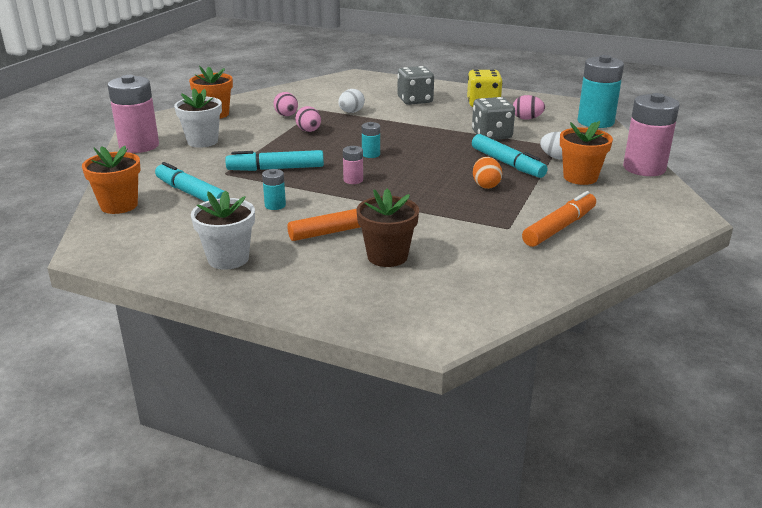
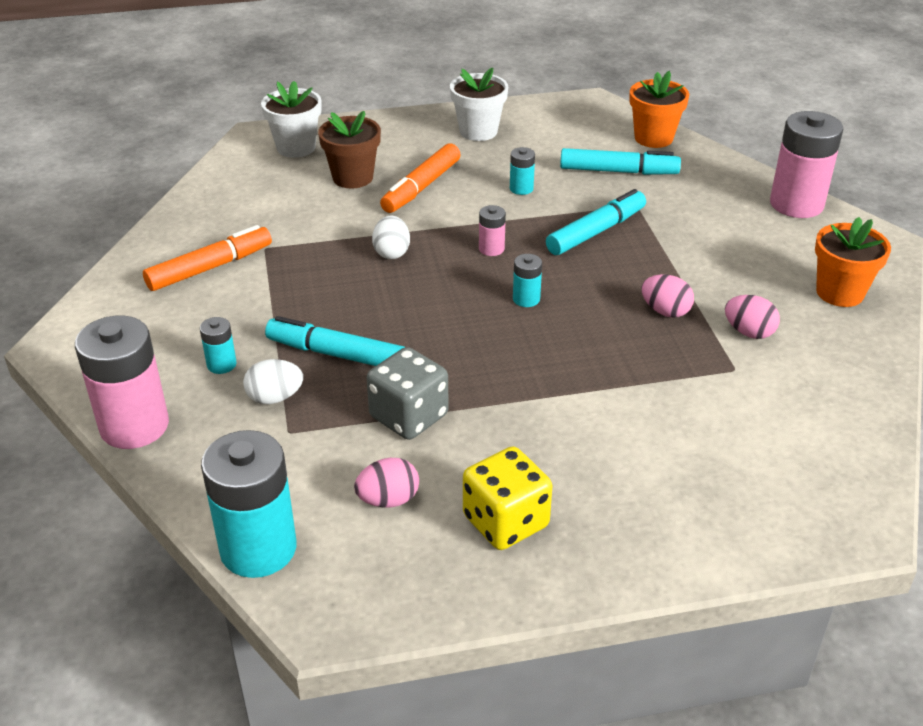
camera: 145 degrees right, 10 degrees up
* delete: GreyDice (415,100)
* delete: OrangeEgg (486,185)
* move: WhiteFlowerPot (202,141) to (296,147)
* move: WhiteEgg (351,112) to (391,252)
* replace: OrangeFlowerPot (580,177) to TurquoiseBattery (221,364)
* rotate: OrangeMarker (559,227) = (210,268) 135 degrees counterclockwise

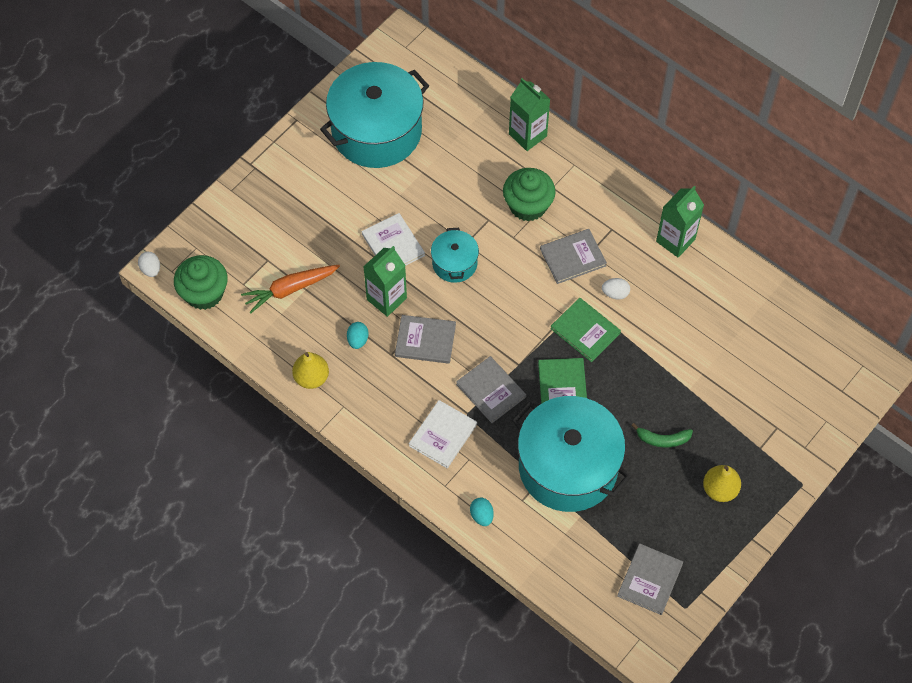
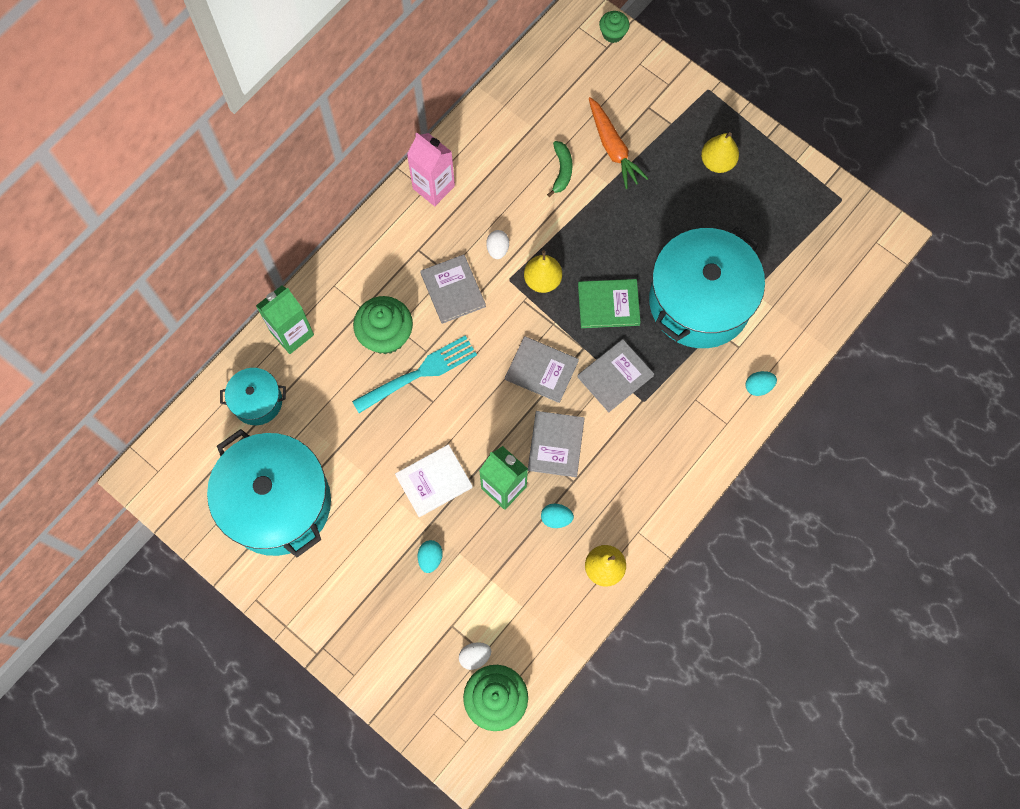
camera: 90 degrees left, 10 degrees up
* delete: WhiteBook (443,435)
* insert: TurquoiseFork (418,374)
* insert: TurquoiseEgg (430,558)
* insert: GreenCupcake (613,33)
* move: WhiteEgg (151,269) to (475,656)
* move: OrangeCarrot (290,289) to (613,148)
* move: TurquoisePot (454,263) to (257,401)
* move: GreyBook (650,580) to (541,370)
* move: GreenBanana (662,439) to (561,171)
* replace: GreenBook (585,331) to YellowPear (542,280)
* recolor: GreenCarton (675,240) to PinkCarton (433,187)

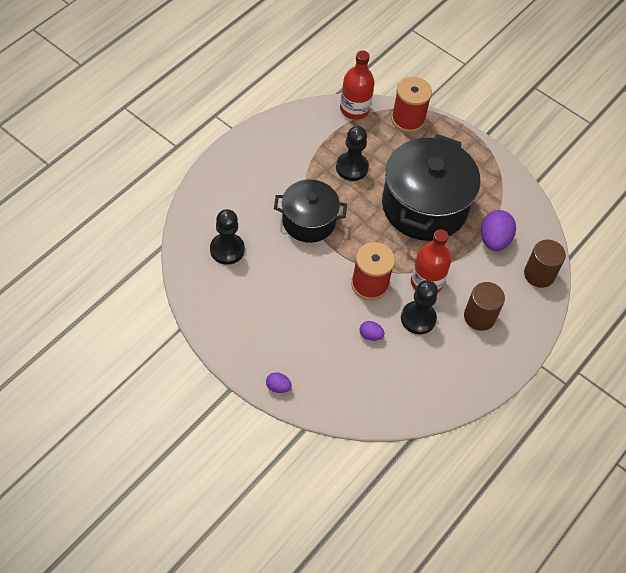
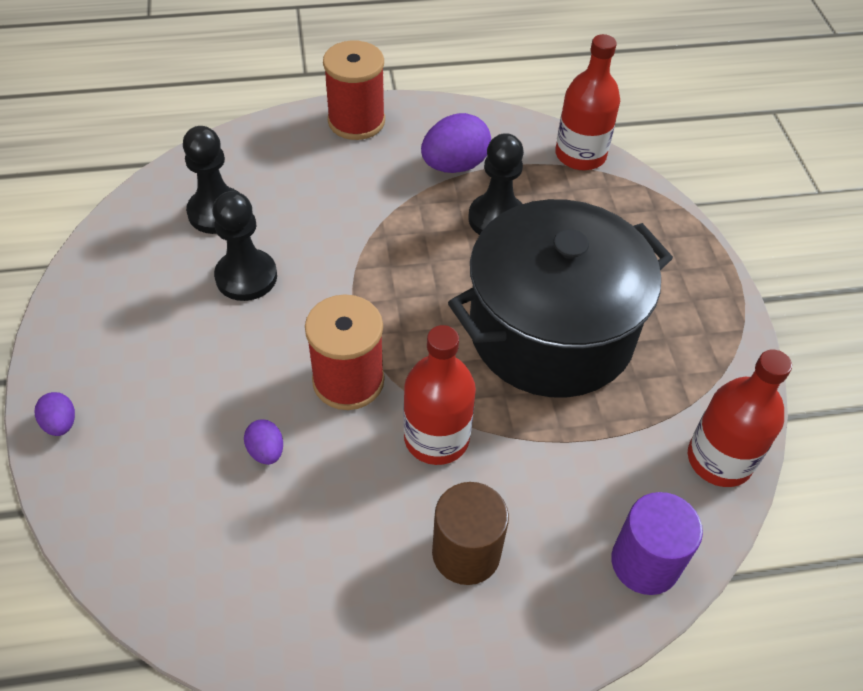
camera: 45 degrees right, 5 degrees down
* delete: BlackPot (308,221)
* insert: RedBottle (719,459)
* move: RedSpool (408,119) to (356,121)
* move: BlackPawn (418,318) to (246,277)
* move: PurpleEgg (494,240) to (454,165)
* recolor: BrownCylinder (539,274) to PurpleCylinder (645,563)

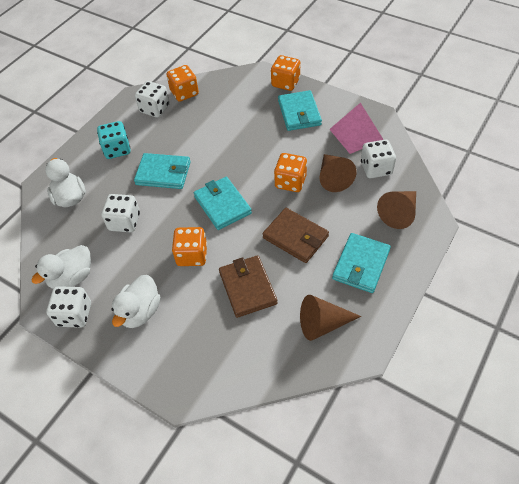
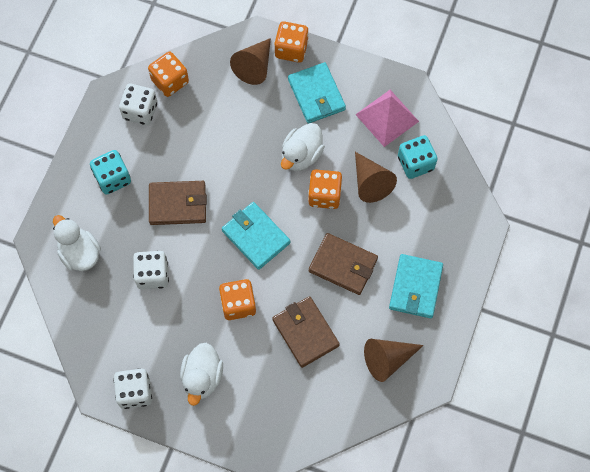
camera: 15 degrees left, 15 degrees up
* move: WhiteDuck (72,277) to (301,155)
* move: BrownCone (399,213) to (254,66)
* recolor: TurquoiseWallet (163,173) to BrownWallet (177,204)
* recolor: WhiteDice (376,168) to TurquoiseDice (415,163)

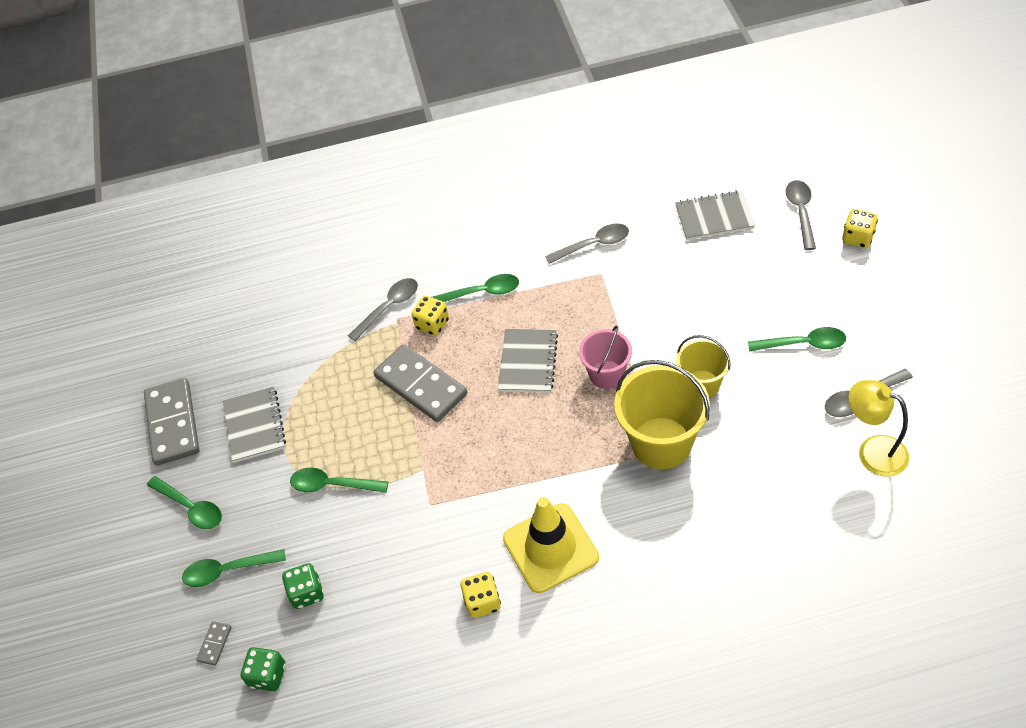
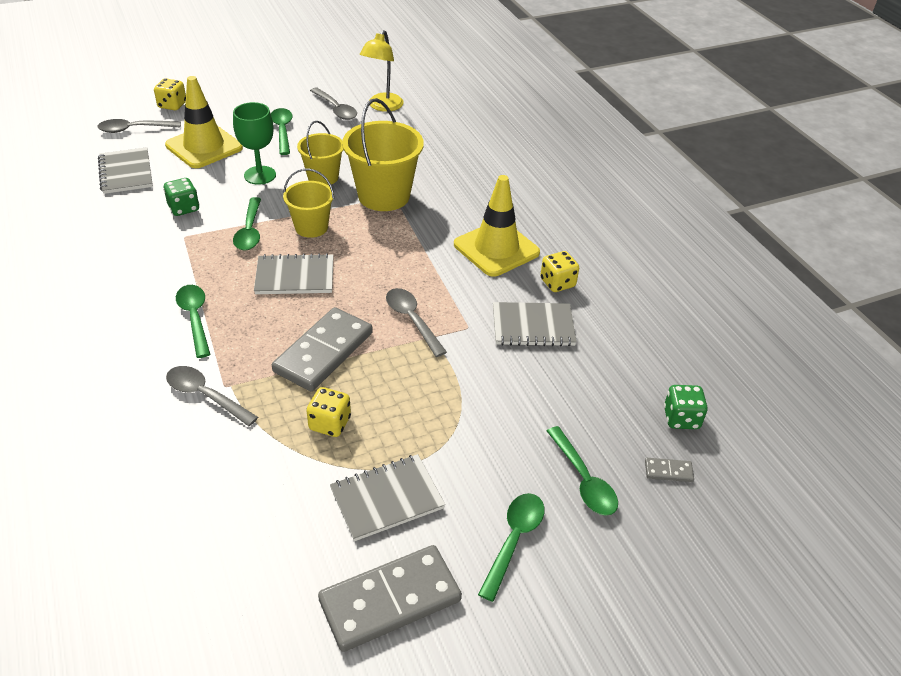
camera: 110 degrees left, 10 degrees down
* insert: YellowTrafficCone (204,147)
* insert: GreenGoblet (260,175)
* insert: GreyNotebook (533,326)
* move: GreenDice (307,593) to (184,208)
* move: GreenSpoon (332,485) to (250,231)
* move: YellowDice (432,324) to (330,423)
* move: GreySpoon (593,245) to (412,320)
* recolor: PinkBucket (606,374) to YellowBucket (311,227)

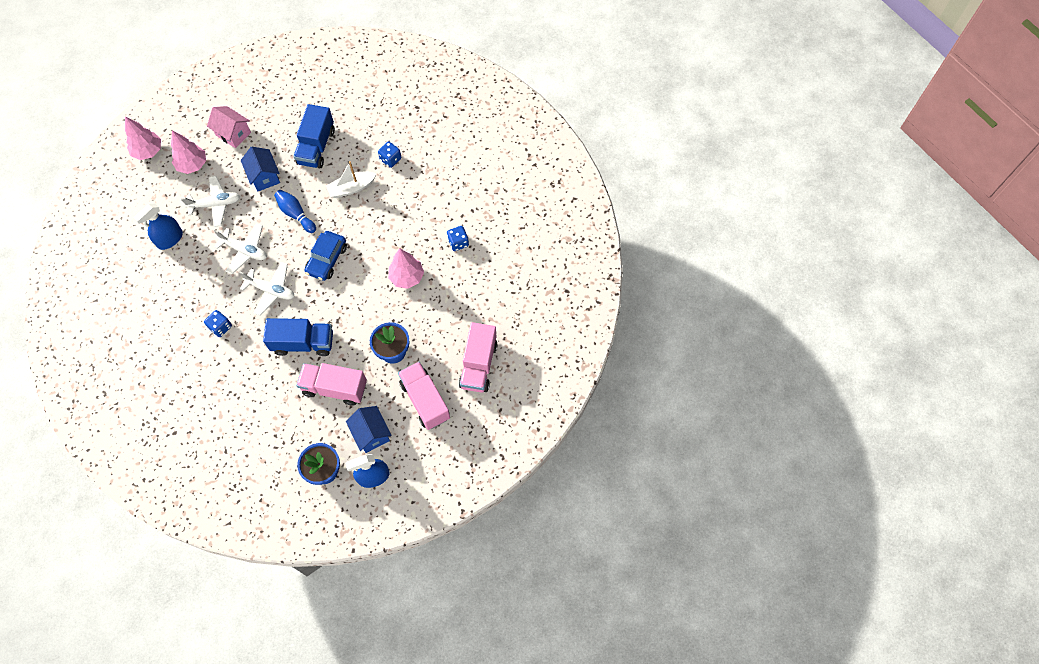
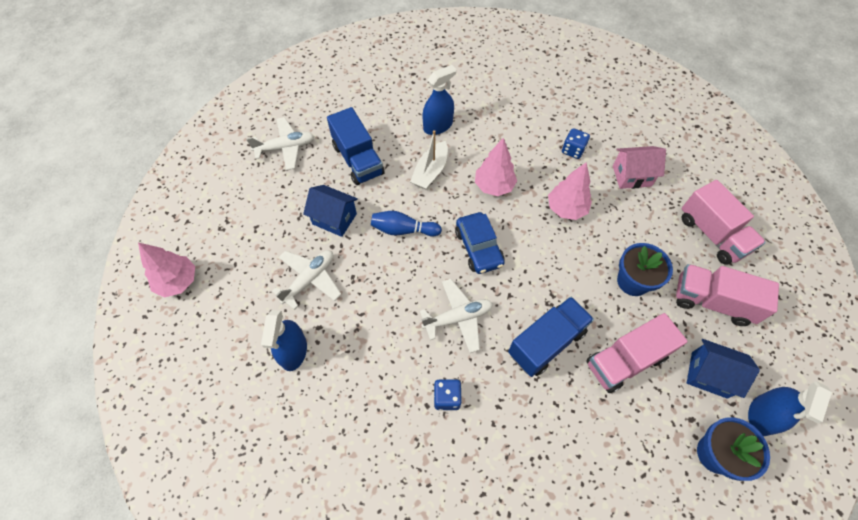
camera: 40 degrees left, 5 degrees down
* move: PinkTree (192,165) to (494,186)
* move: PinkHouse (233,134) to (631,176)
* move: WhitePlane (245,250) to (285,148)
* replace: BlueDice (390,159) to BlueSprayBottle (438,126)

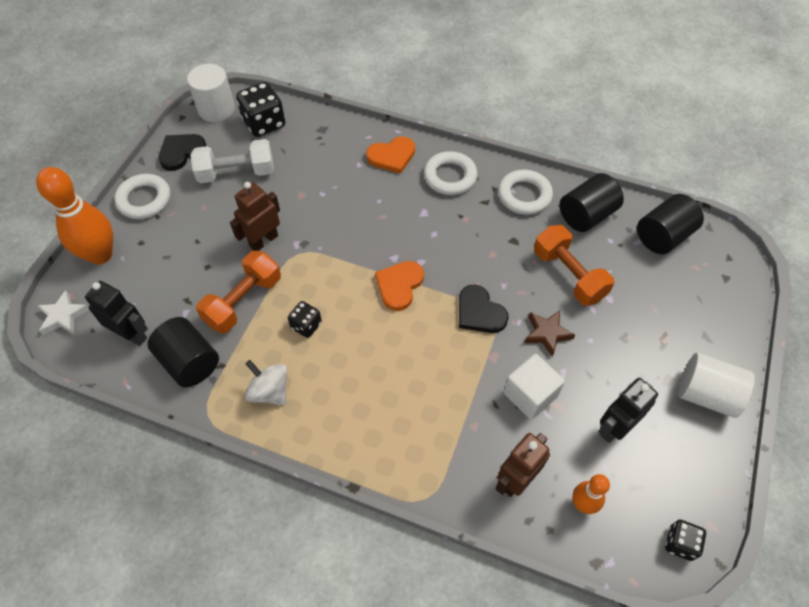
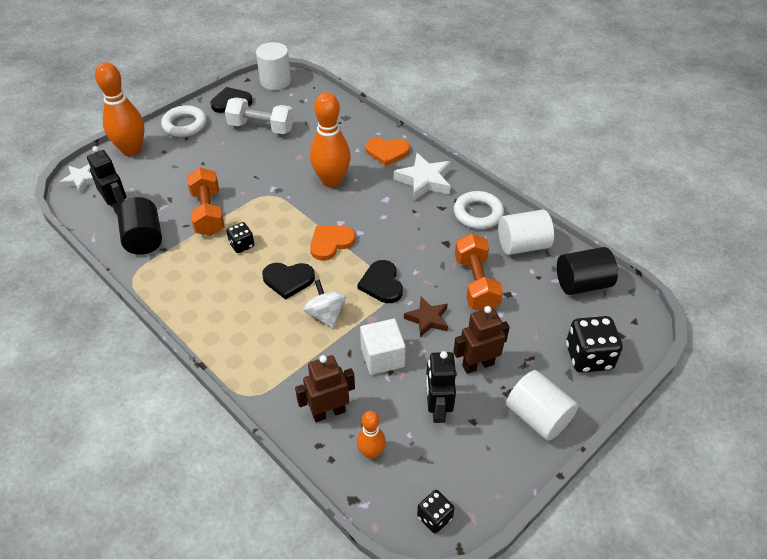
camera: 25 degrees right, 10 degrees down
* insert: BlackHeart (288,280)
* insert: OrangeBowlingPin (332,181)
* move: BrownRobot (263,241) to (478,365)
* move: BlackDice (264,123) to (589,357)
* move: WhiteSpinningTop (270,391) to (326,314)
* replace: WhiteRing (450,177) to WhiteStar (424,181)
* recolor: BlackCylinder (586,215) to WhiteCylinder (522,245)
* rotate: OrangeDumbbell (243,301) = (208,213) 75 degrees counterclockwise
* rotate: BlackRobot (614,427) = (437,409) 75 degrees counterclockwise

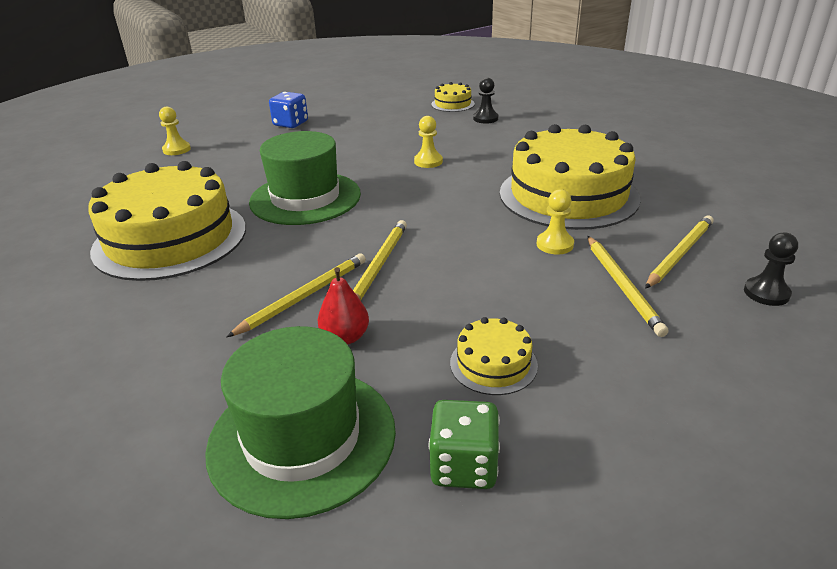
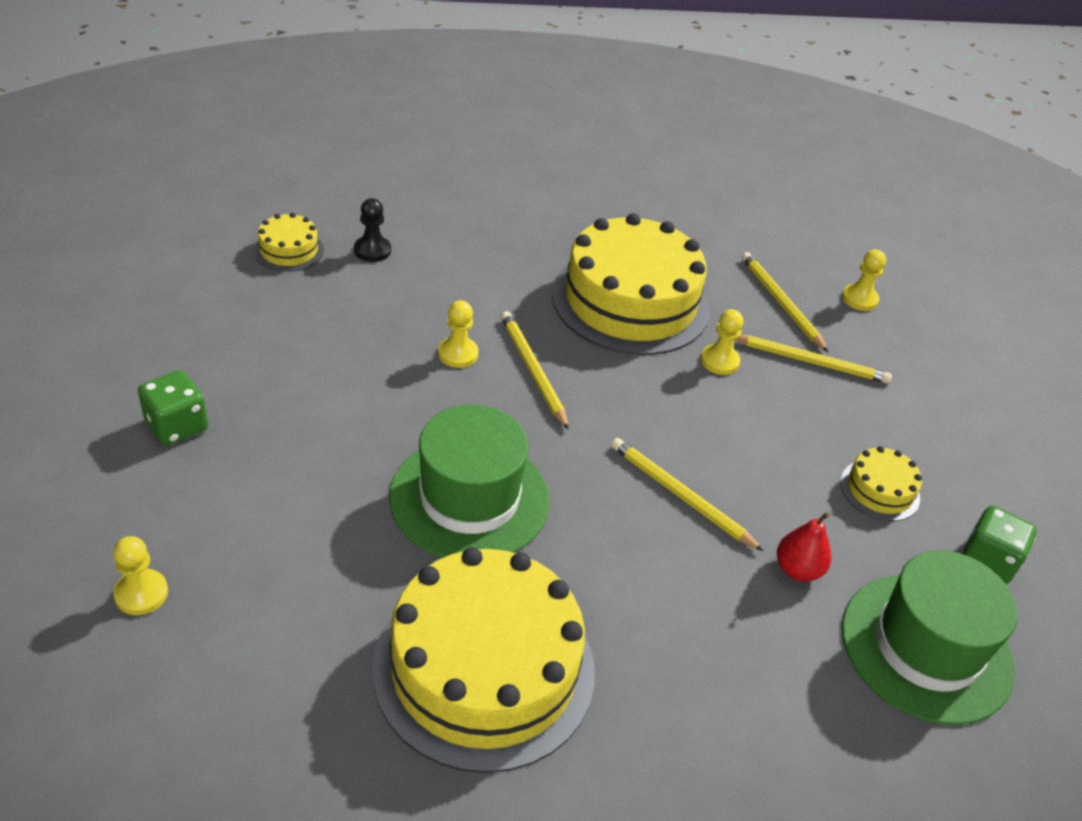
camera: 70 degrees left, 10 degrees up
* move: YellowPencil (304,296) to (532,370)
* recolor: BlueDice (290,124) to GreenDice (177,426)
* recolor: BlackPawn (766,293) to YellowPawn (859,299)

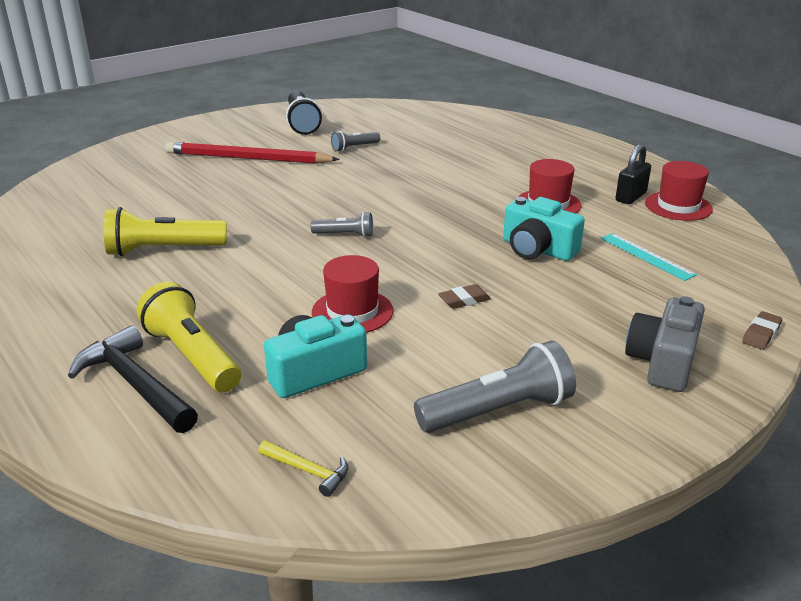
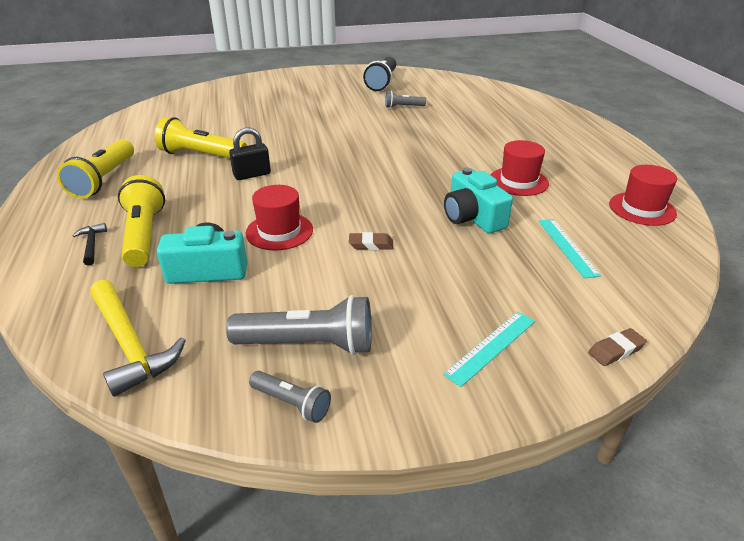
camera: 25 degrees right, 5 degrees up
* delete: RedPencil (248,158)
* insert: YellowFlashlight (104,180)
* move: GreyFlashlight (345,235) to (292,403)
* move: BlackPadlock (630,197) to (252,175)
* replace: GreyCamera (662,362) to TurquoiseRuler (491,347)
* resize: BlackHammer (136,384) = (92,245) x0.50
* resize: YellowHammer (308,471) = (129,344) x1.99

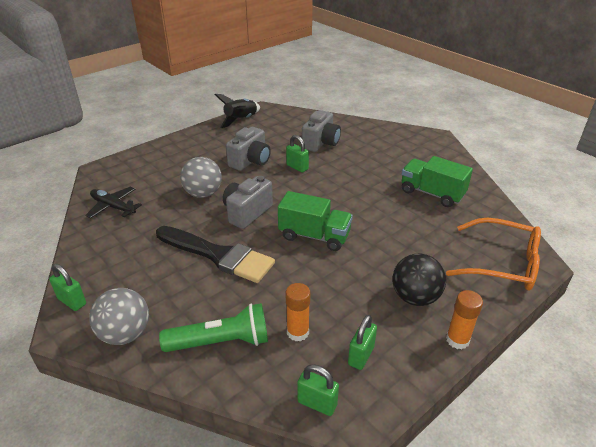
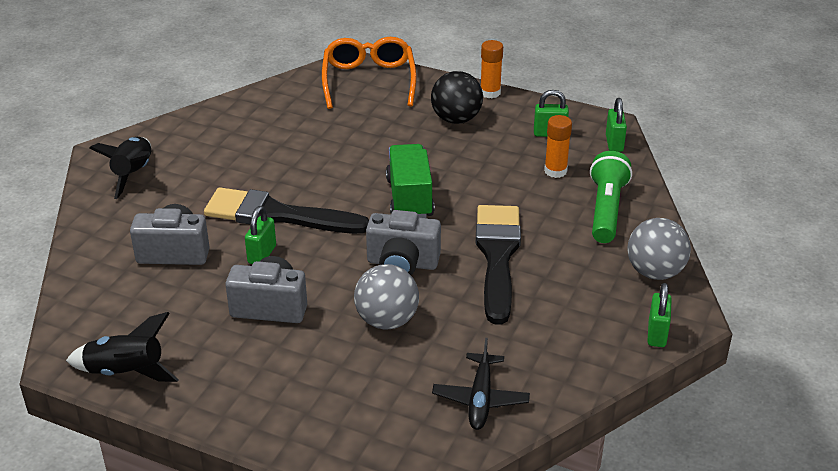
camera: 115 degrees left, 0 degrees up
* delete: GreenTruck (432,193)
* insert: BlackRocket (133,174)
* insert: BlackBrush (278,215)
* rotate: GreenFlashlight (221,342) = (606,210) 45 degrees clockwise

